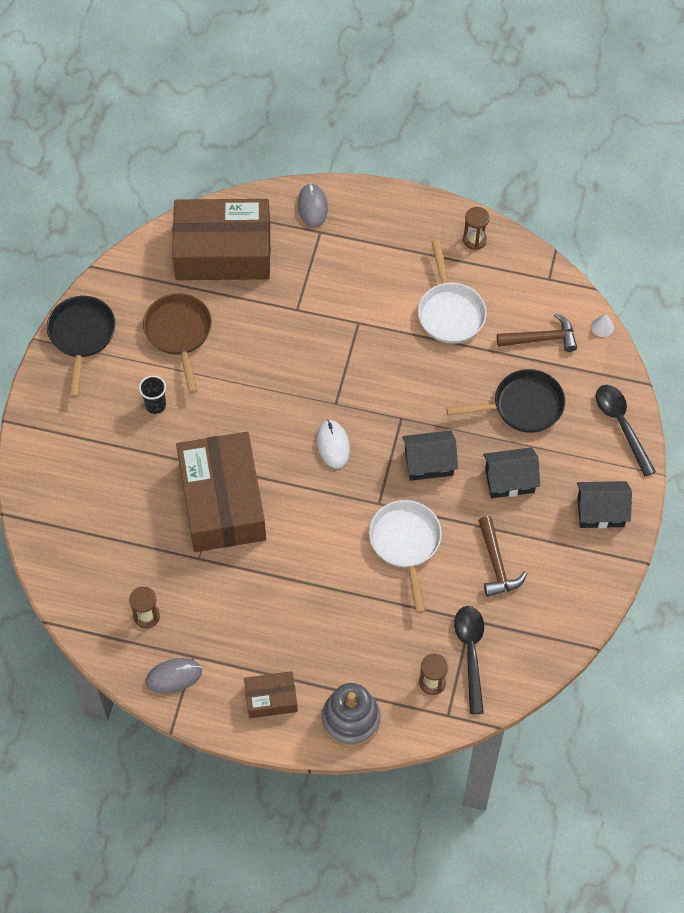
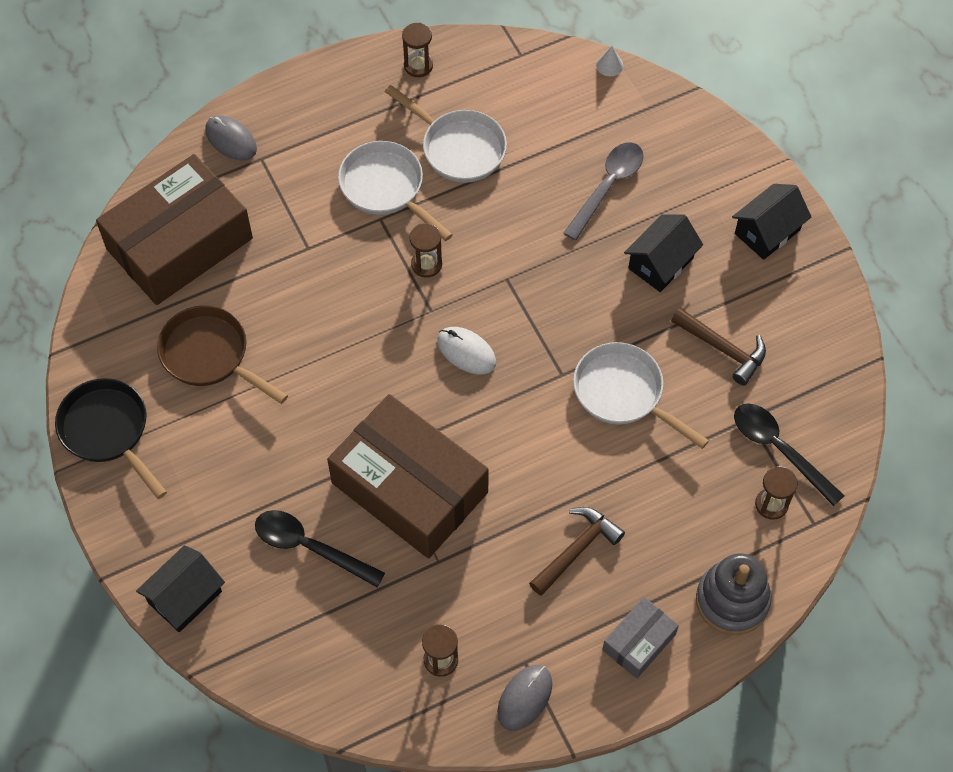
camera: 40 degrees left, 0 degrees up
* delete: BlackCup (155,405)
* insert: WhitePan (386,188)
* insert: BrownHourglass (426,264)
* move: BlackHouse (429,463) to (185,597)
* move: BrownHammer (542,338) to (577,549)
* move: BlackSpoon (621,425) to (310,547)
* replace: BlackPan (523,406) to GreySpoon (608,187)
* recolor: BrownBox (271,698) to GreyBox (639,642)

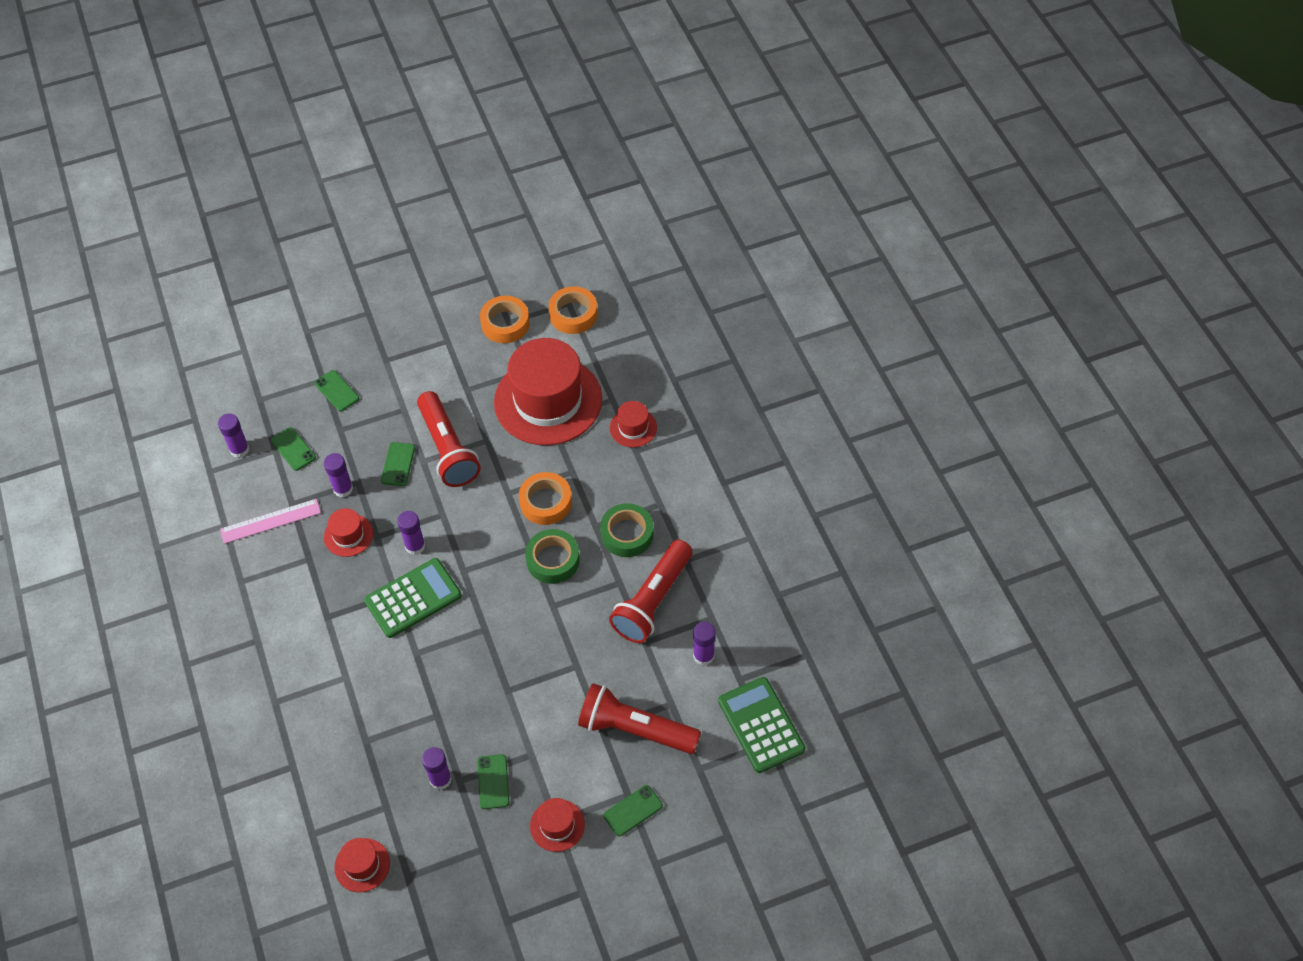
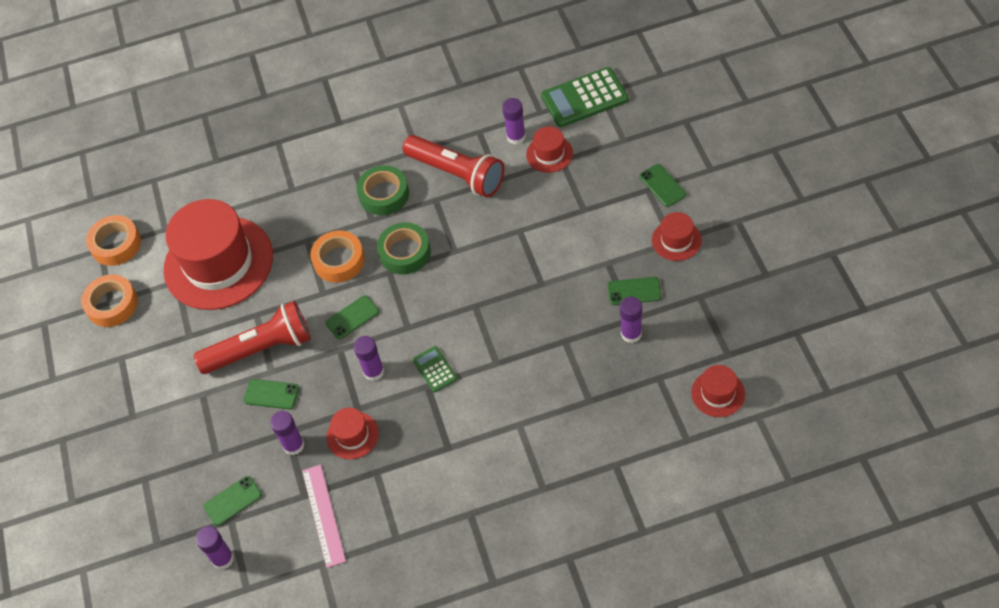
camera: 80 degrees left, 0 degrees up
* delete: RedFlashlight (635,729)
* move: GreenPhone (336,391) to (352,317)
* move: RedHat (633,427) to (549,154)
* resize: GreenCalculator (413,598) = (435,369) x0.52

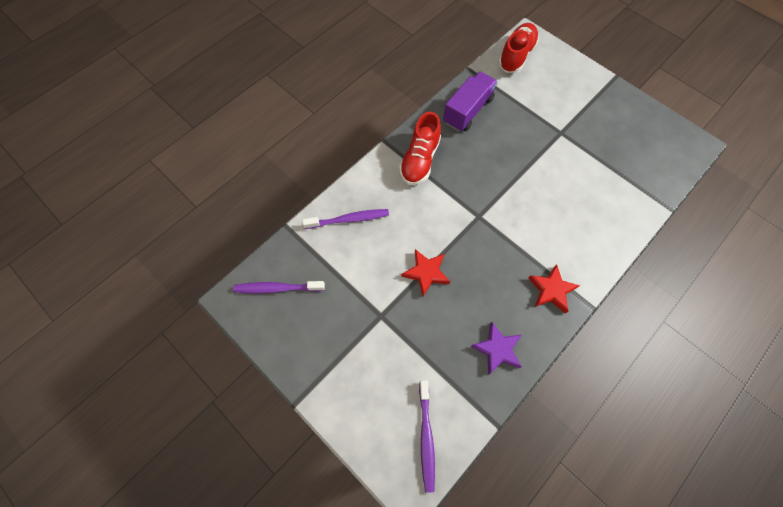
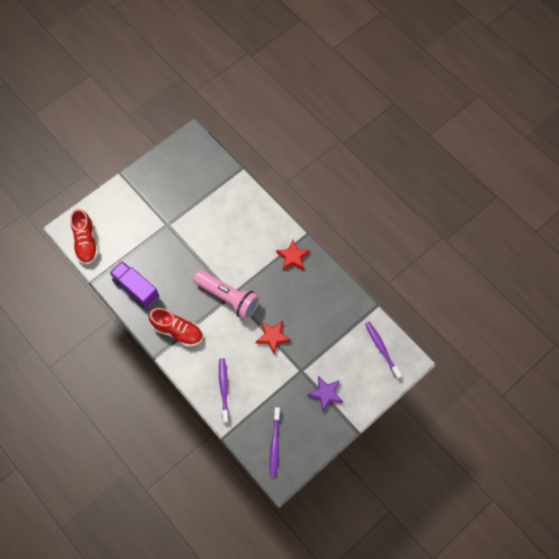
camera: 85 degrees left, 0 degrees up
* insert: PinkFlashlight (228,297)
* move: PurpleStar (497,349) to (326,393)
* rotate: PurpleToothbrush (426,437) = (381,349) 120 degrees counterclockwise
* rotate: RedShoe (516,56) = (86,242) 135 degrees counterclockwise

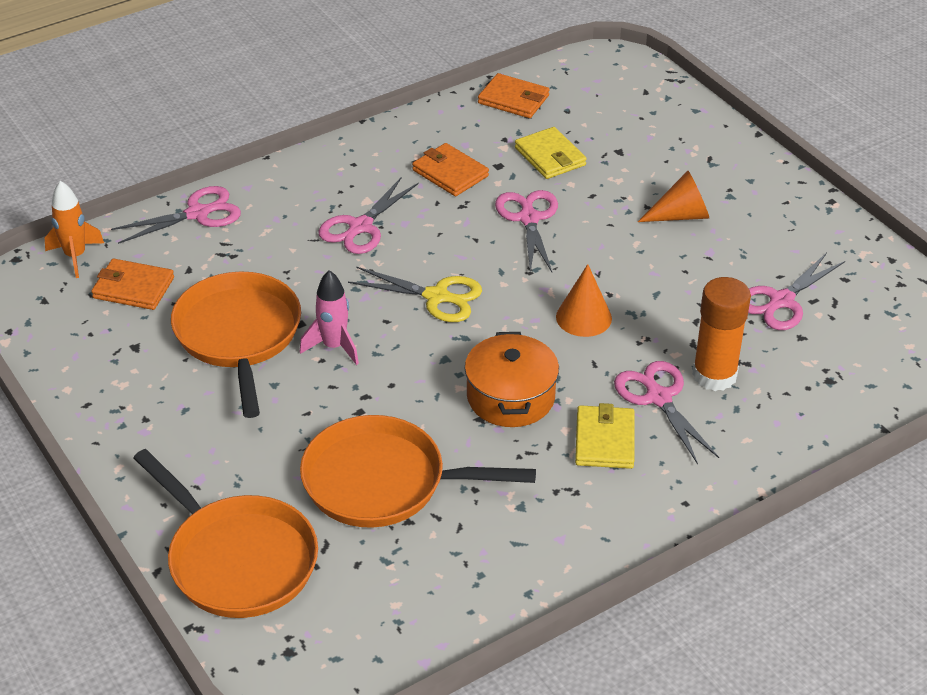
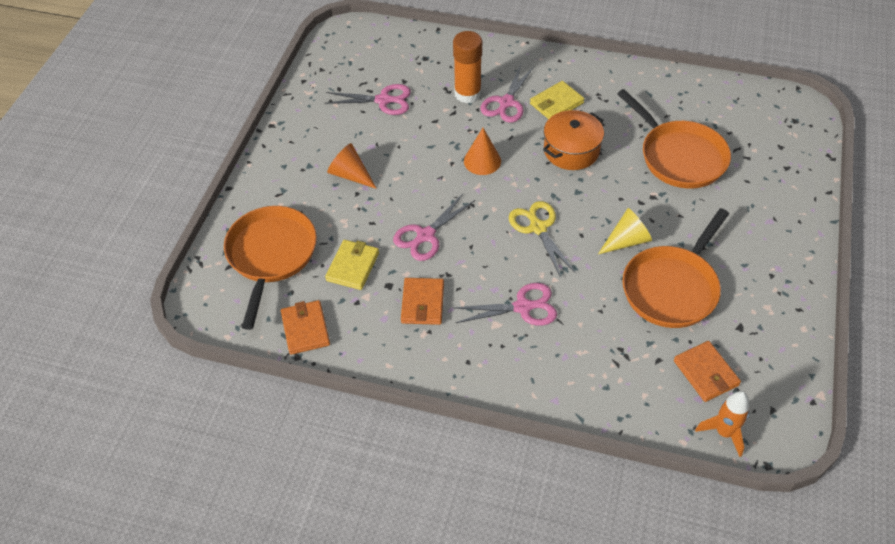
camera: 130 degrees left, 10 degrees up
* delete: PinkScissors (198,213)
* move: OrangePan (237,559) to (271,255)
* replace: PinkRocket (334,347) to YellowCone (626,241)

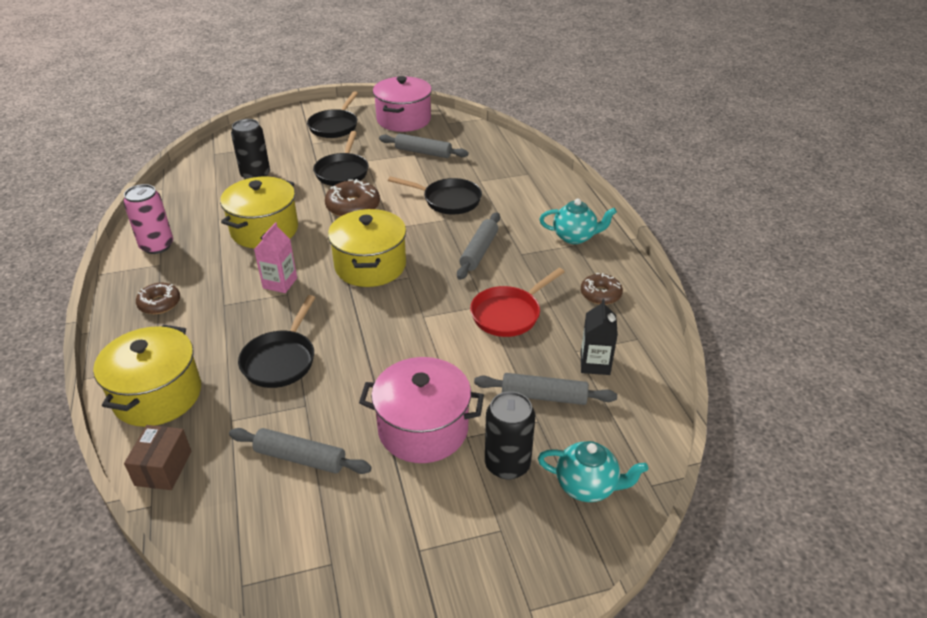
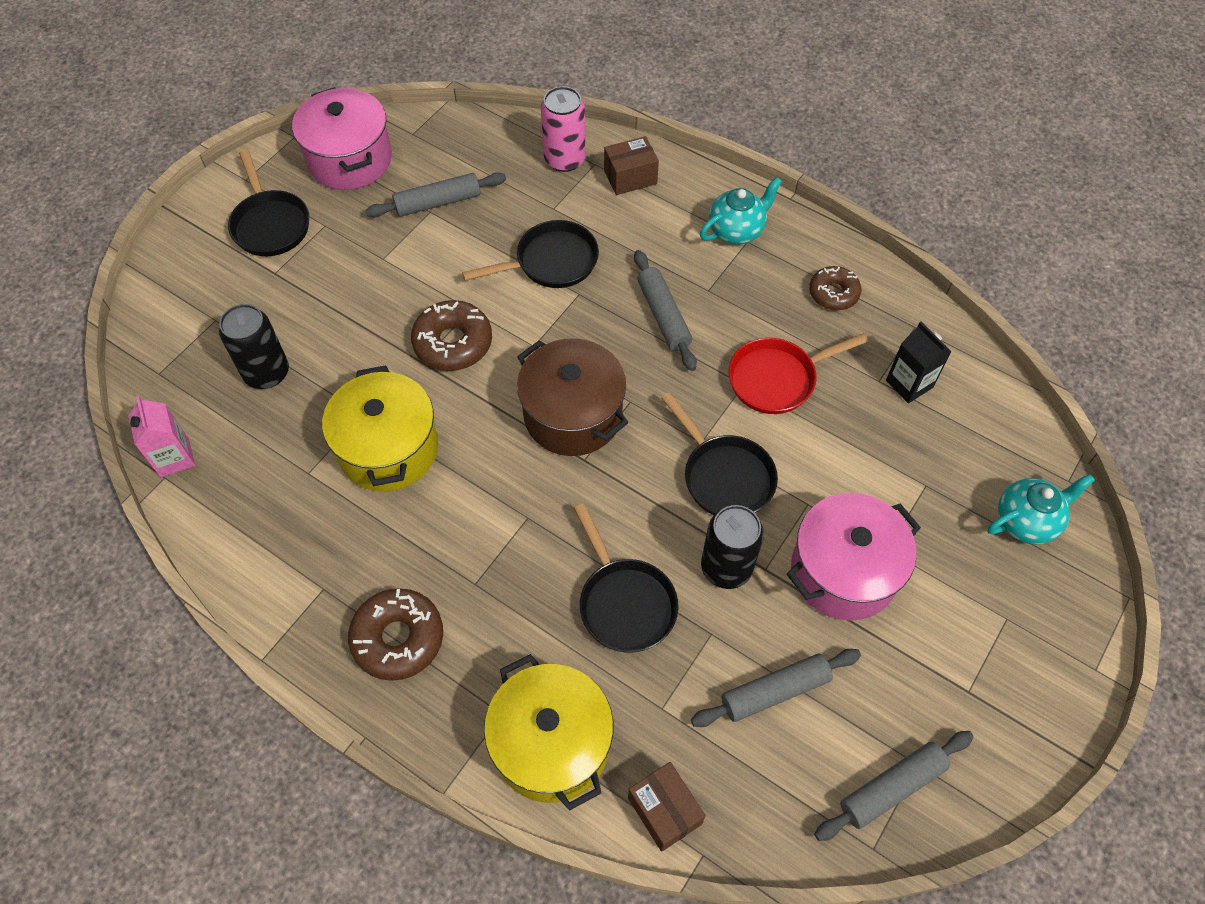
camera: 40 degrees left, 20 degrees up
* insert: BrownBox (630,177)
* move: PinkCan (157,246) to (564,159)
* move: PinkCarton (280,283) to (174,457)
* move: BlackPan (342,172) to (724,476)
* move: GreyRollingPin (544,396) to (892,788)
* move: BlackCan (507,464) to (726,567)
* recolor: YellowPot (370,266) to BrownPot (573,415)
* rotate: RedPan (509,314) = (777,379) 60 degrees clockwise
* resize: BrownDonut (159,303) = (398,638) x1.52

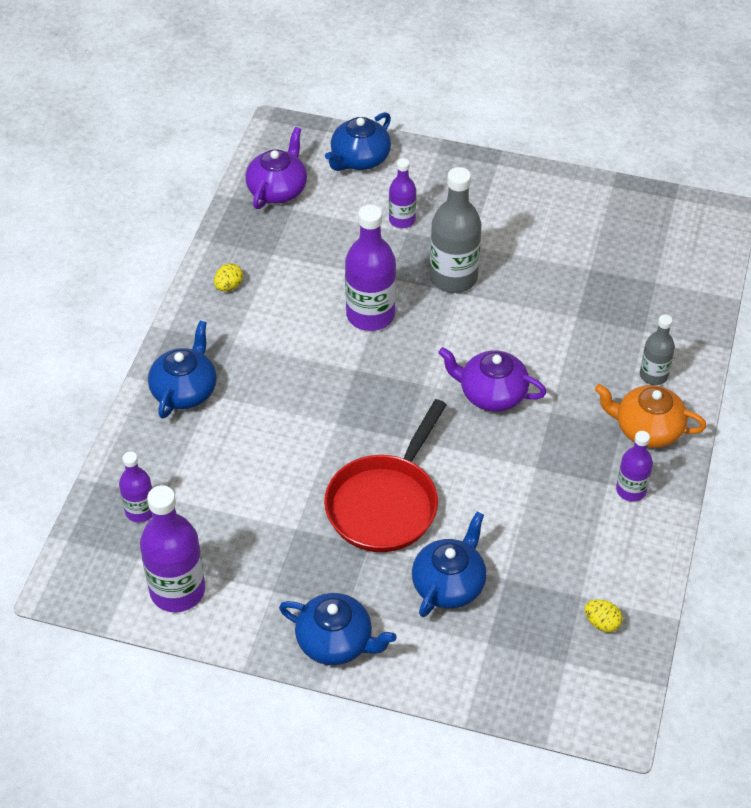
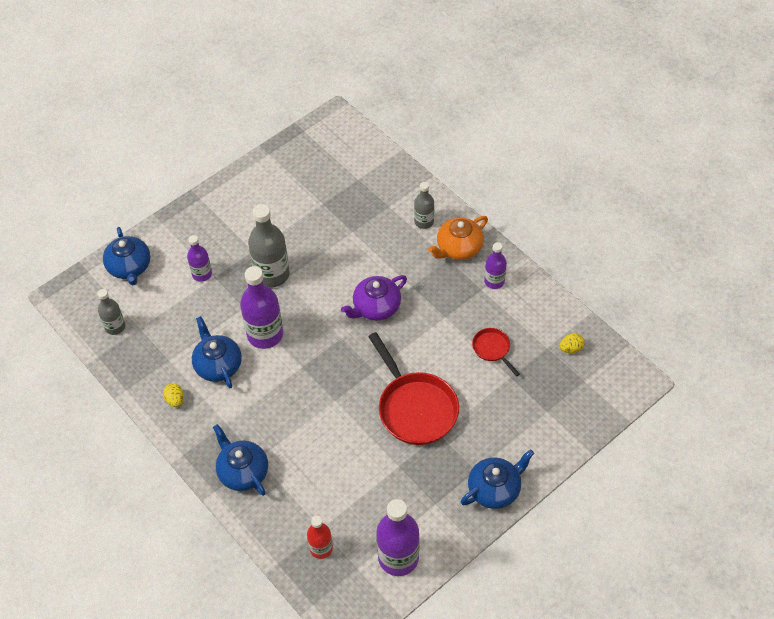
camera: 55 degrees left, 5 degrees up
* insert: RedPan (492,349)
* move: BlueTeapot (449,584) to (218,365)
* replace: PurpleTeapot (278,189) to GreyBottle (115,327)
* recolor: PurpleBottle (140,511) to RedBottle (321,548)

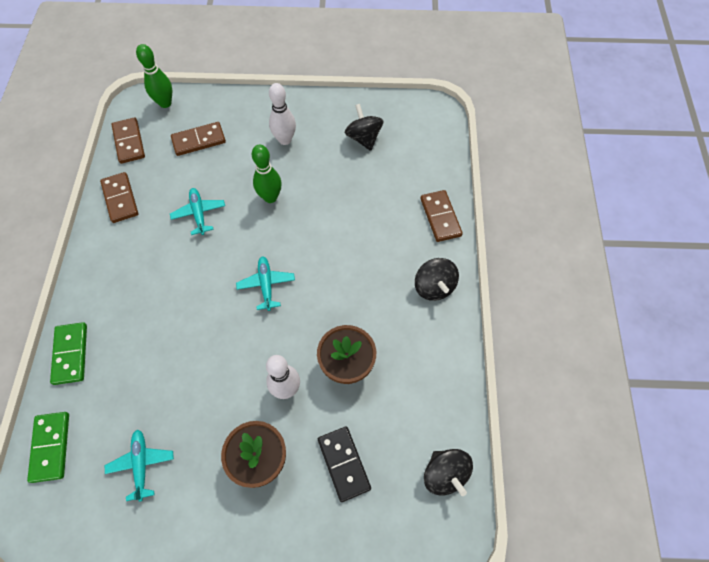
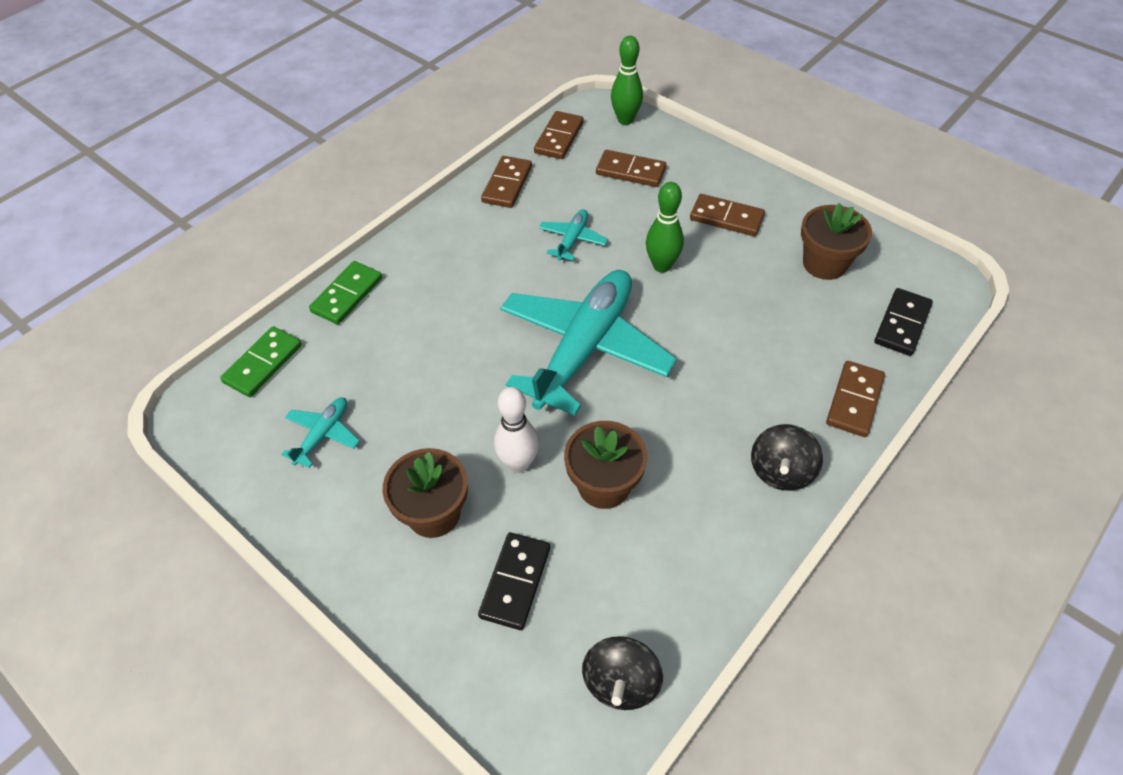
camera: 40 degrees right, 10 degrees down
* insert: BlackDomino (902,324)
* replace: WhiteBowlingPin (285,140) to BrownDomino (726,218)
* replace: BlackSpinningTop (363,138) to BrownFlowerPot (824,263)
* resize: TurquoisePlane (266,285) = (584,348) x2.35

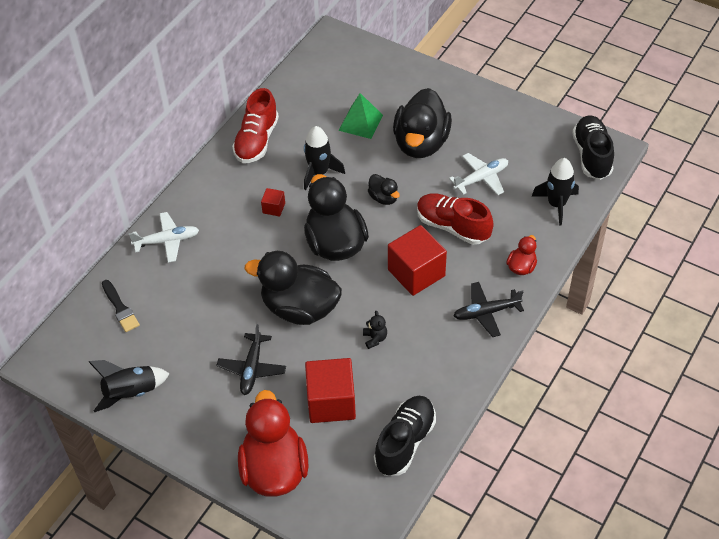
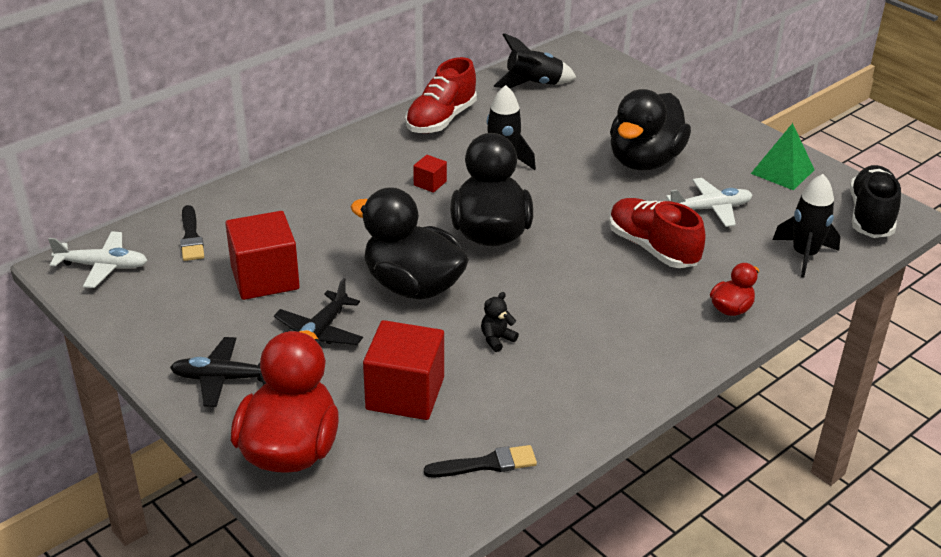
camera: 15 degrees right, 15 degrees down
* delete: BlackDuck (383,198)
* move: BlackRocket (131,393) to (533,84)
* move: WhitePlane (167,241) to (103,266)
* move: GreenPyramid (360,122) to (782,171)
* move: RedCube (416,273) to (265,278)
* move: BlackPlane (486,313) to (223,378)
* replace: BlackShoe (405,442) to BlackBrush (486,464)
* rotate: BlackTeddyBear (375,338) = (497,339) 135 degrees counterclockwise

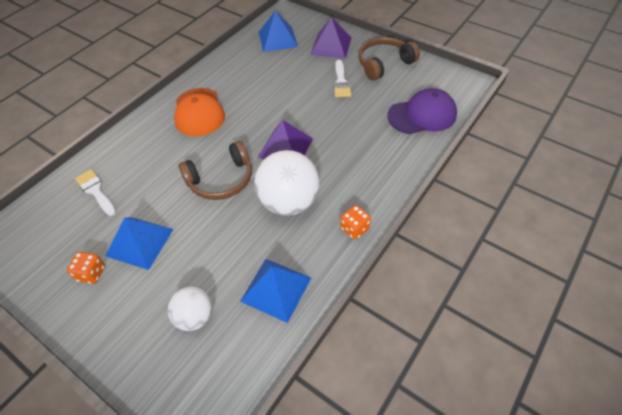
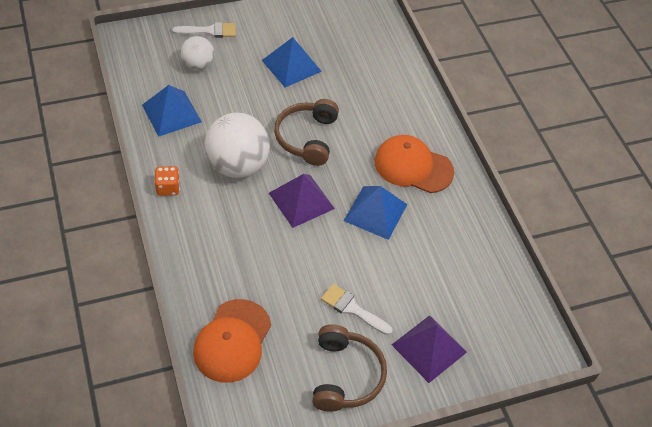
camera: 120 degrees right, 0 degrees up
* delete: OrangeDice (91,273)
* move: WhiteBrush (95,191) to (209,31)
* move: BluePyramid (278,39) to (375,212)
* recolor: PurpleCap (422,115) to OrangeCap (232,341)

